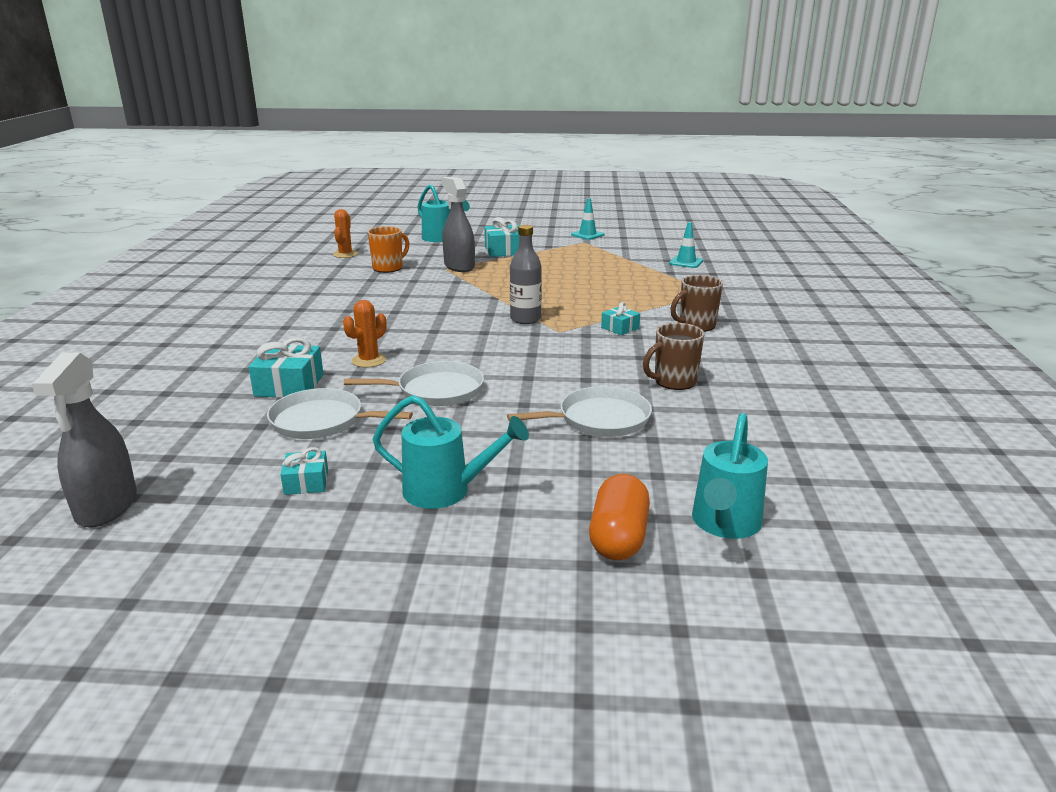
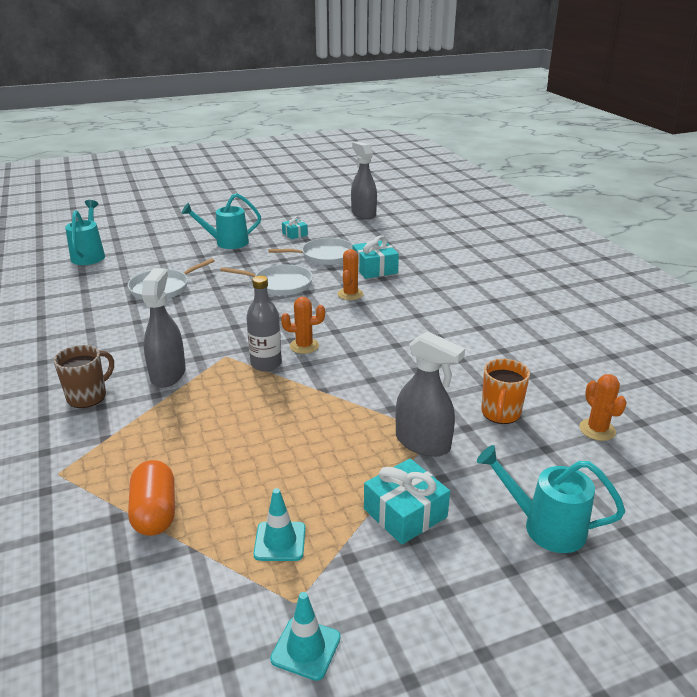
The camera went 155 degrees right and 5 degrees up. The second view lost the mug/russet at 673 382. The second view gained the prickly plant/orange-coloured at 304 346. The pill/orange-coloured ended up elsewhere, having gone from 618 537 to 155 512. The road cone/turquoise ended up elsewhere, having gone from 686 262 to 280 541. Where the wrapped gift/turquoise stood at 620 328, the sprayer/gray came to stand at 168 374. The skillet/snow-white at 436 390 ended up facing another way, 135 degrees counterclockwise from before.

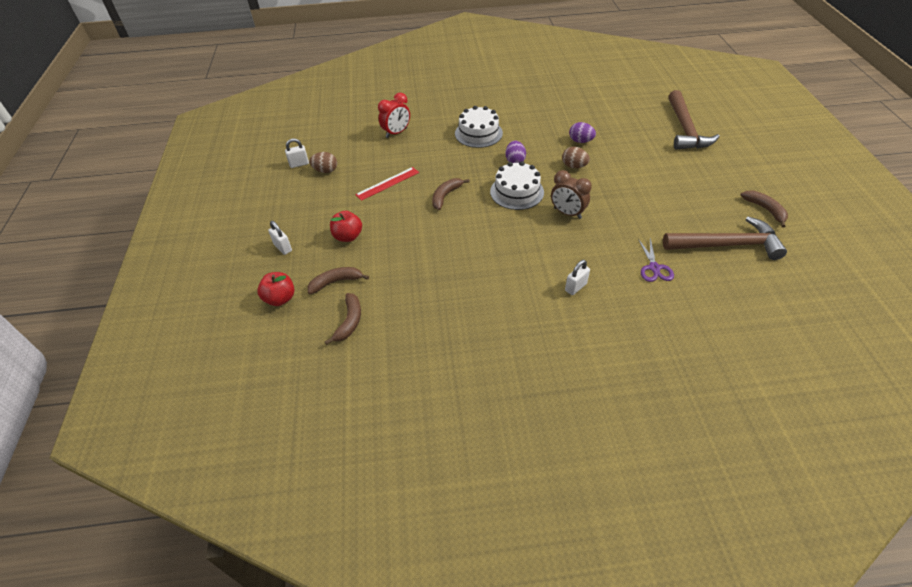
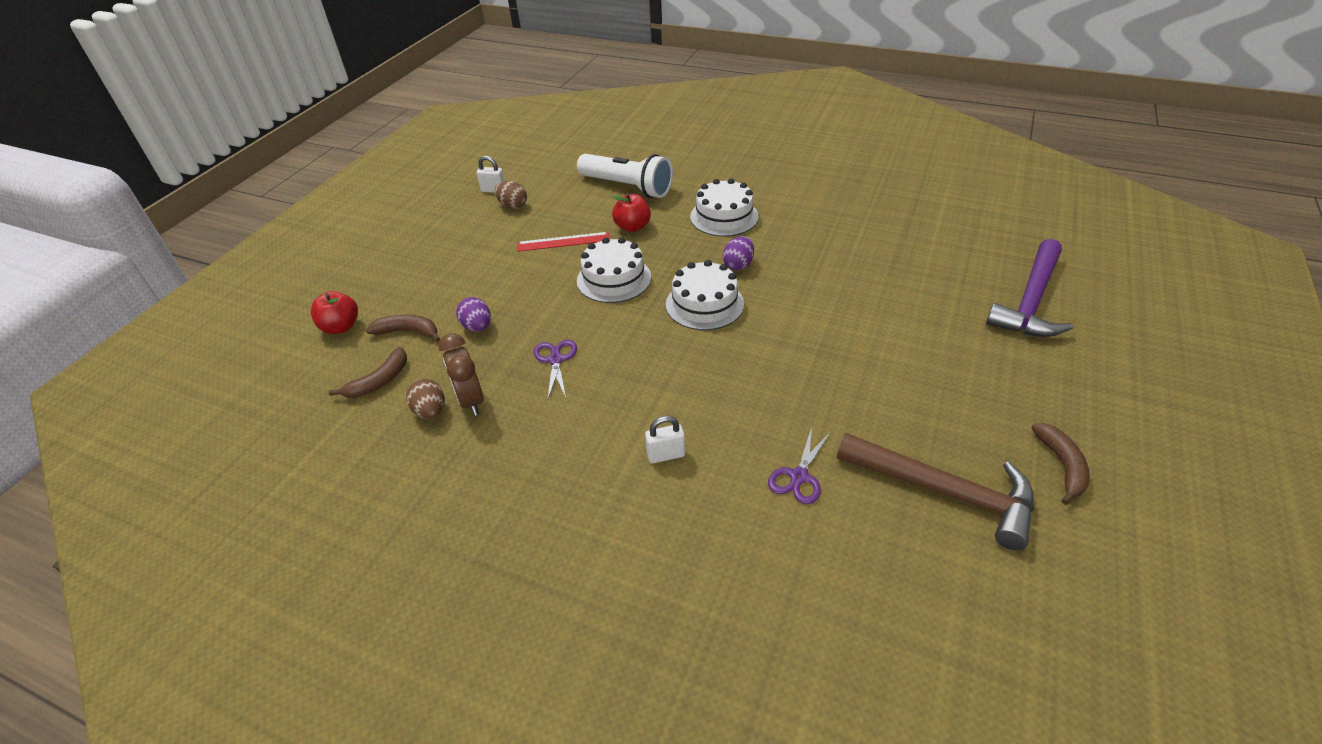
The camera went 30 degrees right and 5 degrees down. The second view lost the lock/snow-white at 283 247. The second view gained the pair of scissors/royal purple at 555 360. The apple fruit/red ended up elsewhere, having gone from 348 236 to 632 227. The alarm clock/russet ended up elsewhere, having gone from 567 213 to 471 400. The egg/russet ended up elsewhere, having gone from 574 166 to 430 411. The egg/royal purple ended up elsewhere, having gone from 580 141 to 477 327. Where the alarm clock/red stood at 396 133, the flashlight/snow-white came to stand at 627 187. Where the toy banana/russet stood at 445 196, the layer cake/snow-white came to stand at 614 279. What was the hammer/russet at 685 129 turned into the hammer/royal purple at 1031 301.

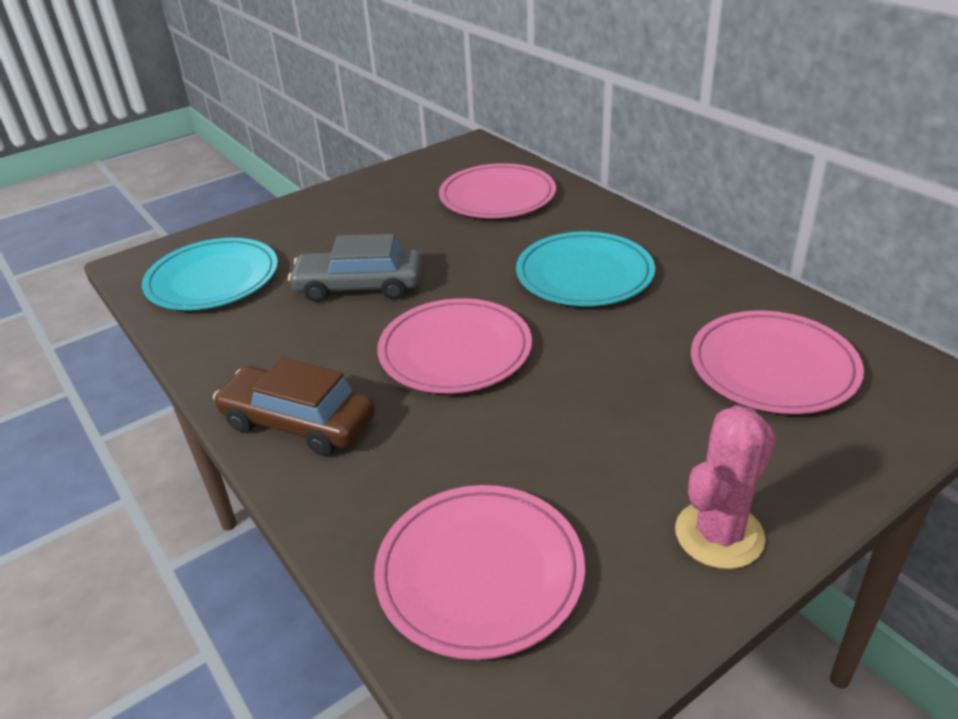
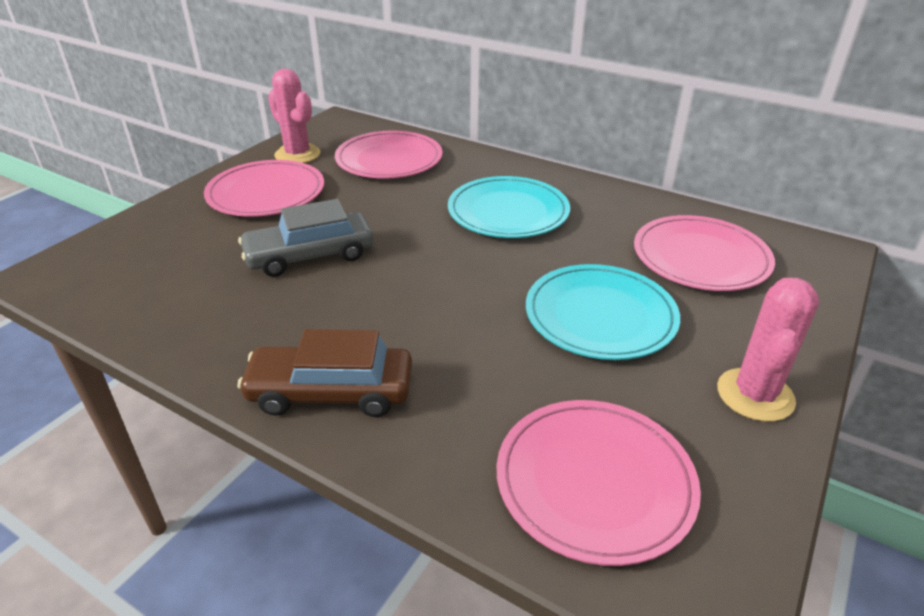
The camera went 25 degrees left and 0 degrees up. The second view gained the prickly plant/rosy at 297 154. The dinner plate/turquoise ended up elsewhere, having gone from 213 279 to 600 316. The dinner plate/rosy ended up elsewhere, having gone from 455 351 to 266 193.

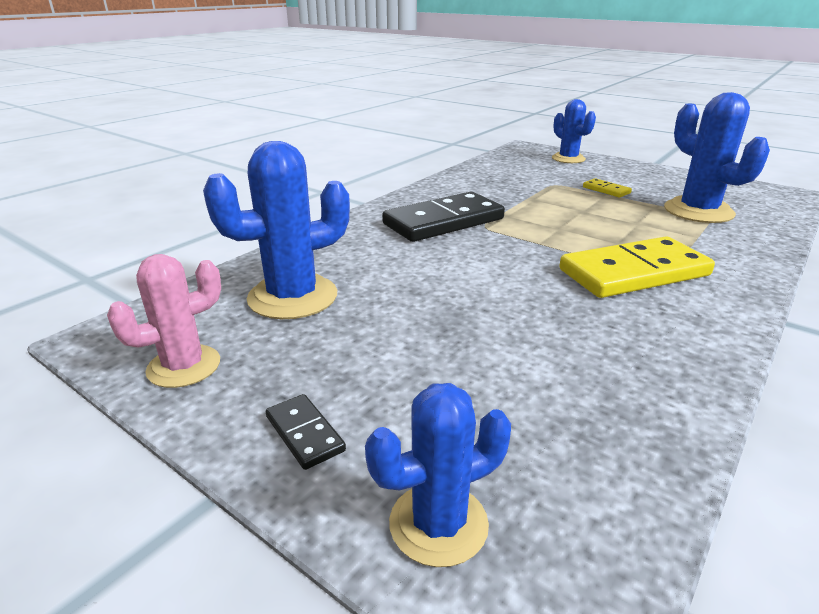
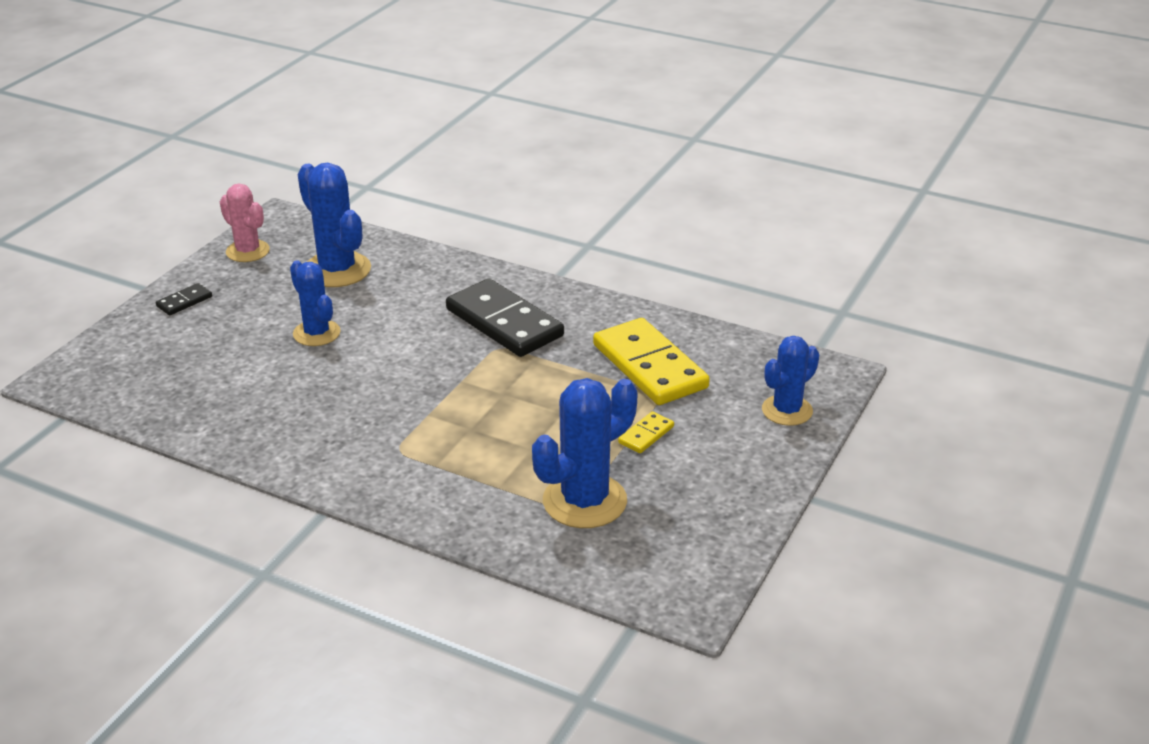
The camera went 80 degrees right and 5 degrees up. The prickly plant/blue ended up elsewhere, having gone from 438 524 to 316 333. The domino/golden ended up elsewhere, having gone from 633 273 to 650 366.

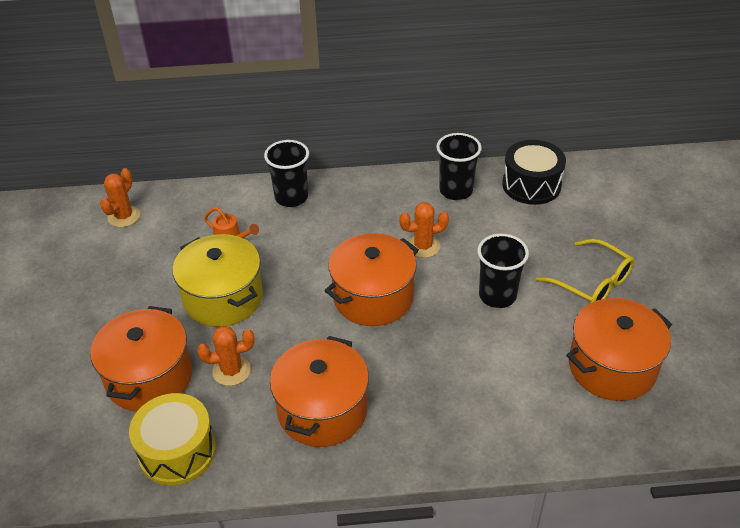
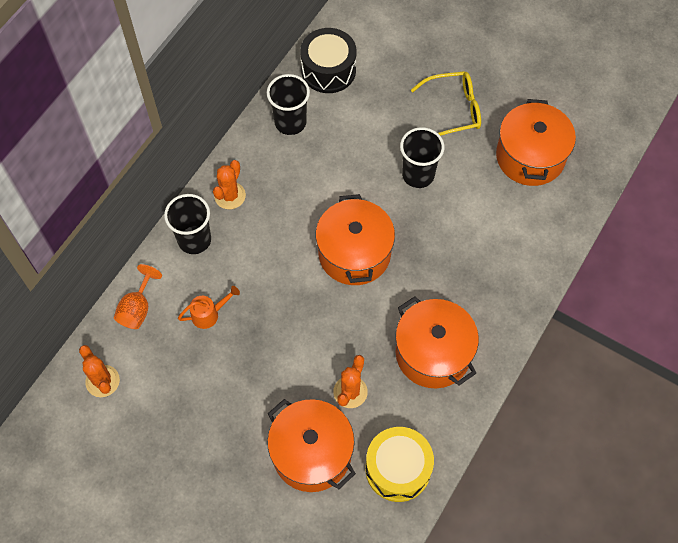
The camera went 55 degrees left and 20 degrees up. The second view lost the stockpot/golden at 223 298. The second view gained the wine glass/orange-coloured at 137 308. The prickly plant/orange-coloured ended up elsewhere, having gone from 423 246 to 230 196.

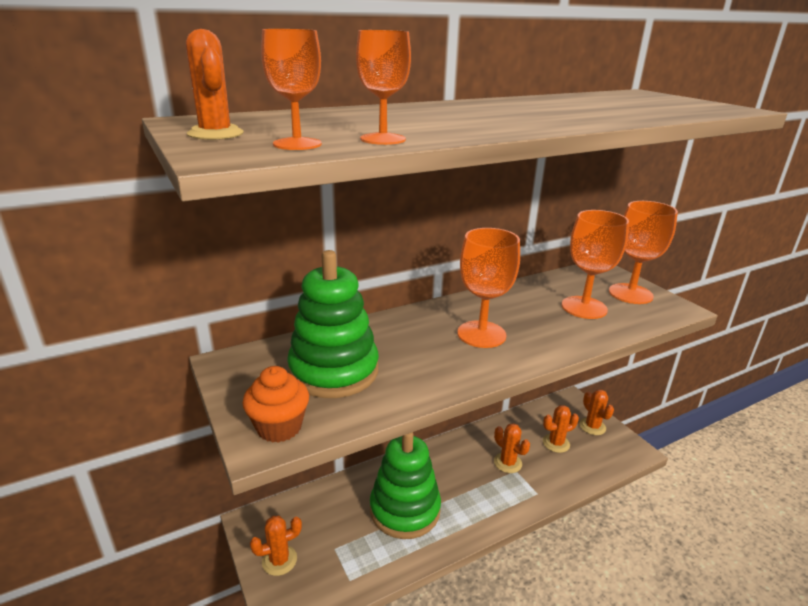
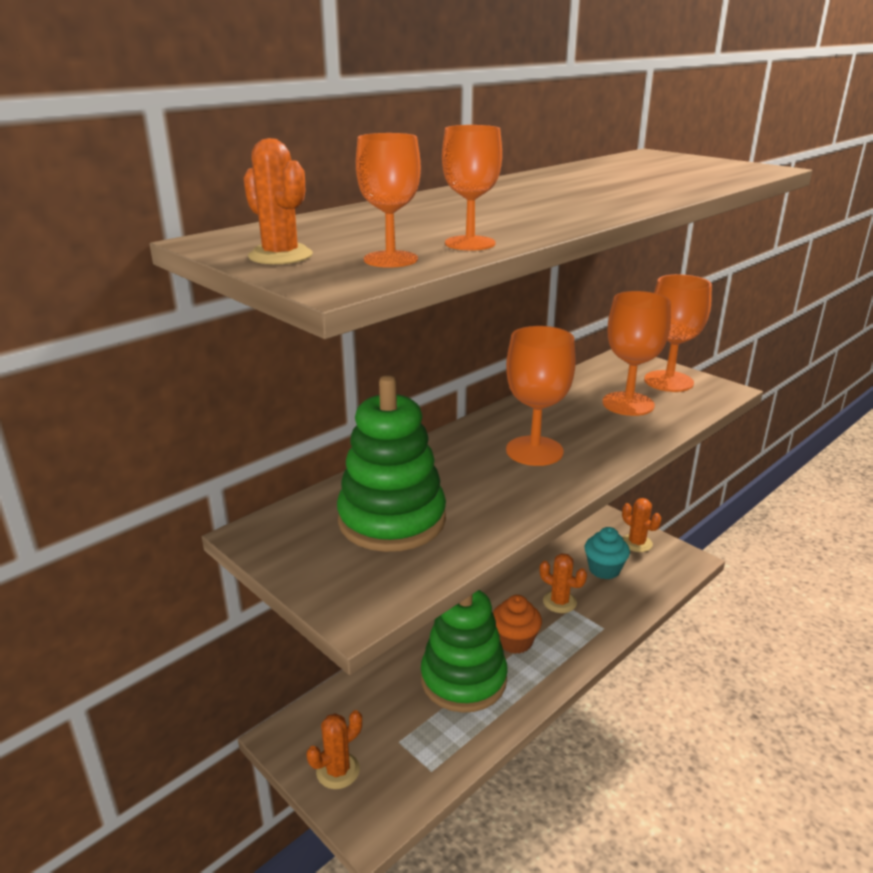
The camera went 15 degrees left and 0 degrees up. The cupcake/orange-coloured ended up elsewhere, having gone from 279 427 to 515 641. Where the prickly plant/orange-coloured stood at 556 443, the cupcake/turquoise came to stand at 604 569.

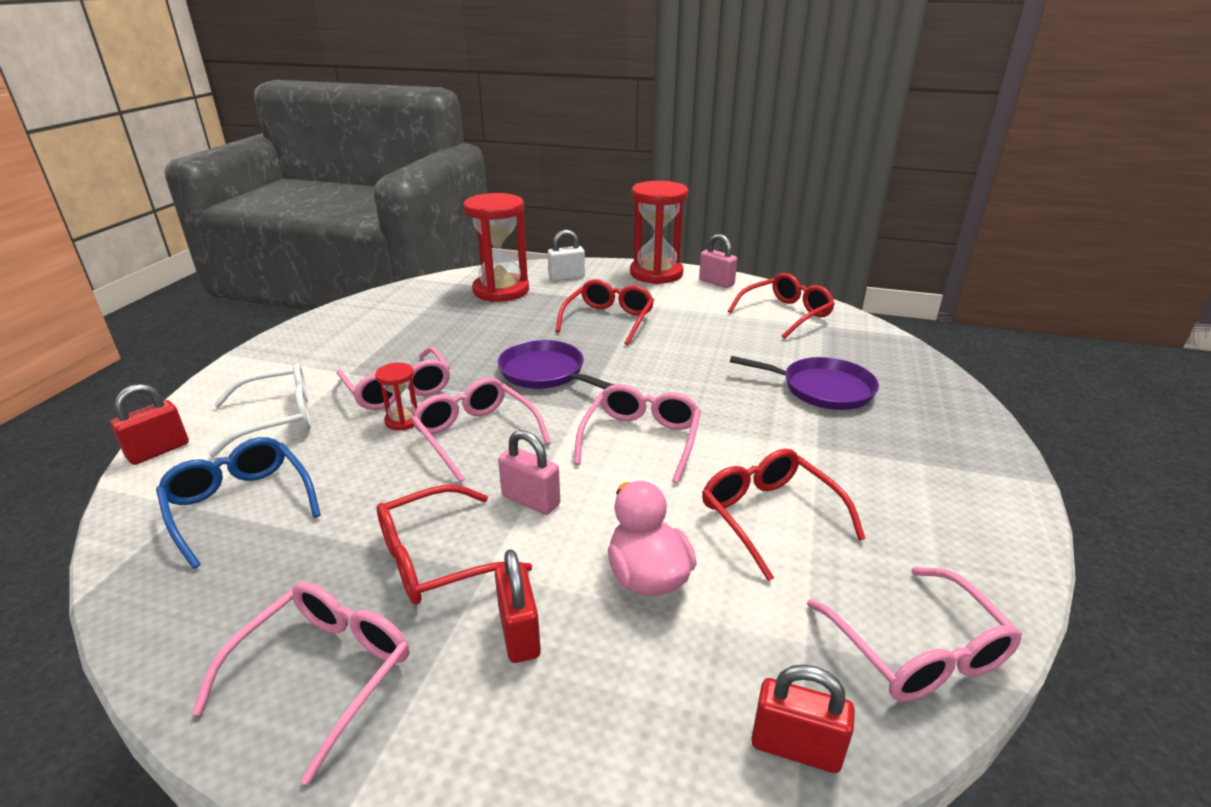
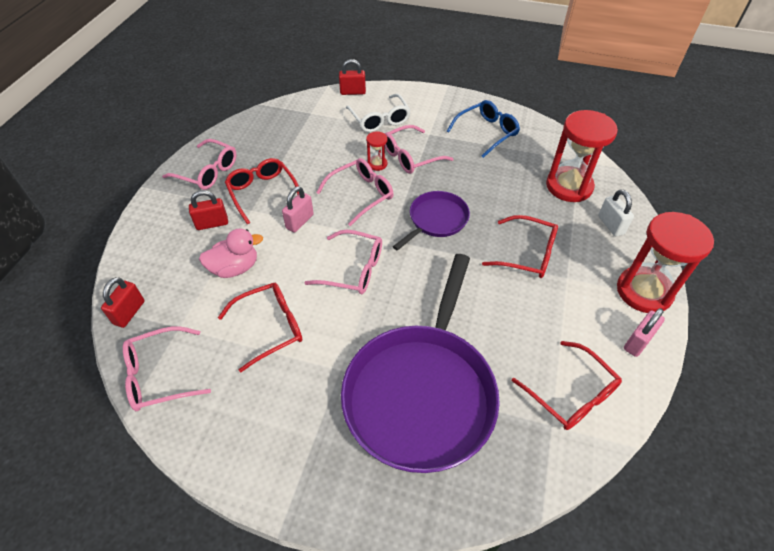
The camera went 90 degrees right and 20 degrees up. The glasses/blue ended up elsewhere, having gone from 240 505 to 486 132. The lock/red at 158 451 ended up facing another way, 45 degrees counterclockwise from before. The size of the skillet/royal purple at 822 389 changed by a factor of 2.00.

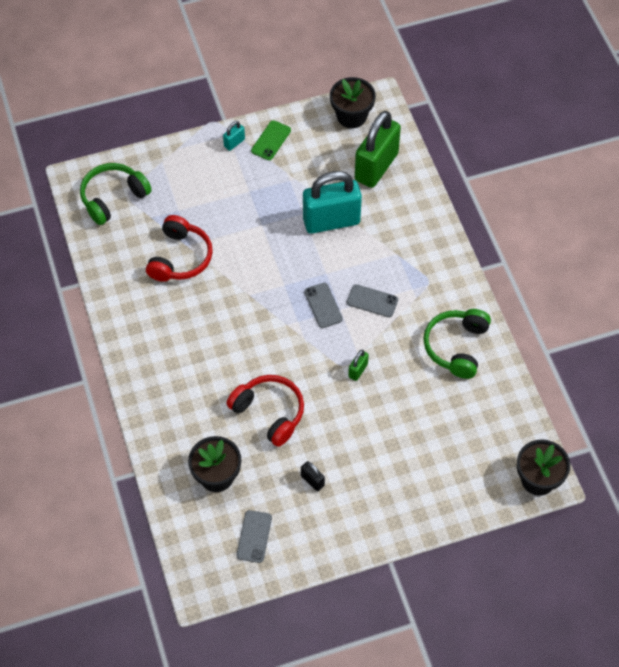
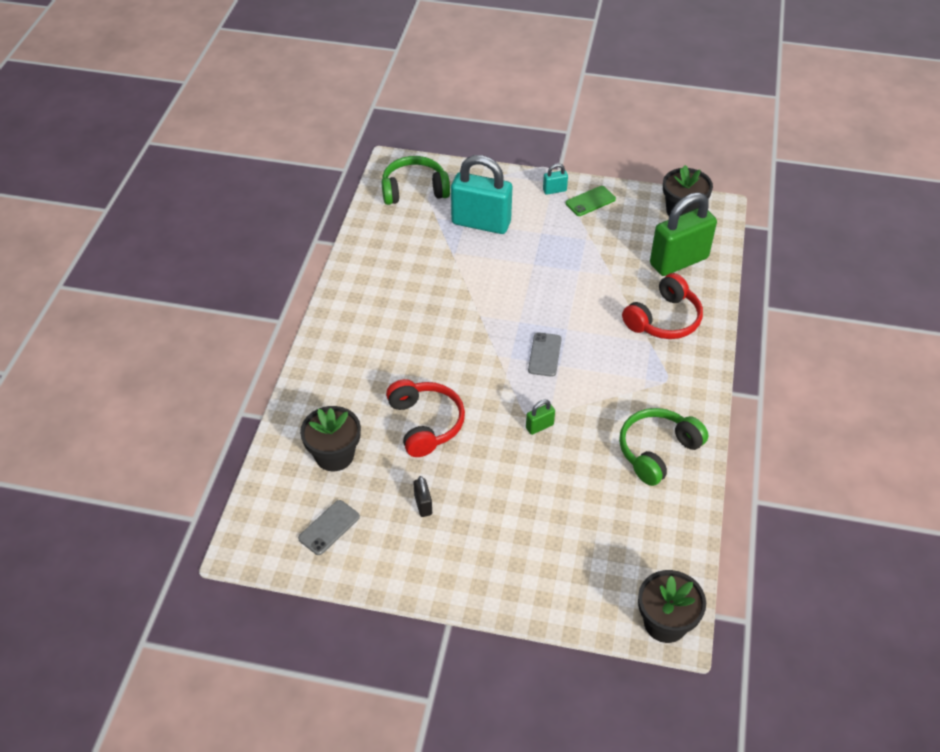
The camera went 30 degrees right and 10 degrees down. The second view lost the mobile phone/gray at 372 301. The headset/red ended up elsewhere, having gone from 180 258 to 664 319. The lock/turquoise ended up elsewhere, having gone from 331 221 to 481 223.

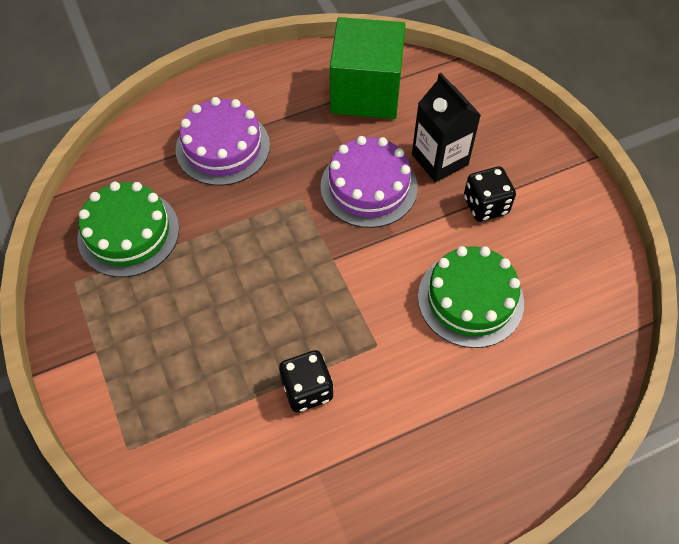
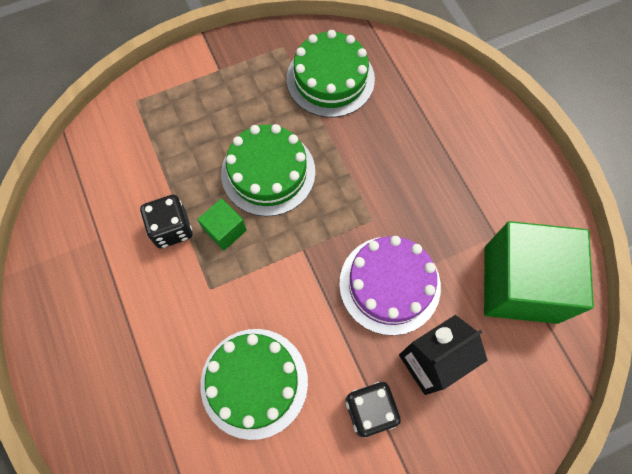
The camera went 90 degrees right and 10 degrees up. The second view lost the layer cake/royal purple at 223 147. The second view gained the solid cube/leaf-green at 225 230. The second view gained the layer cake/leaf-green at 268 172.

